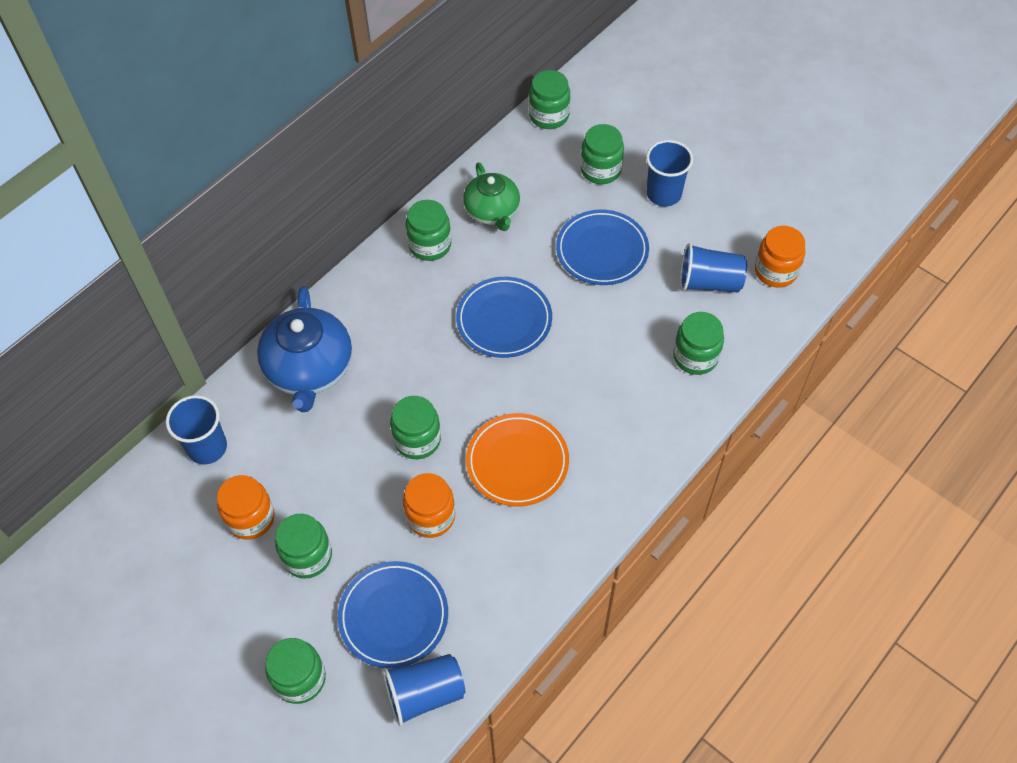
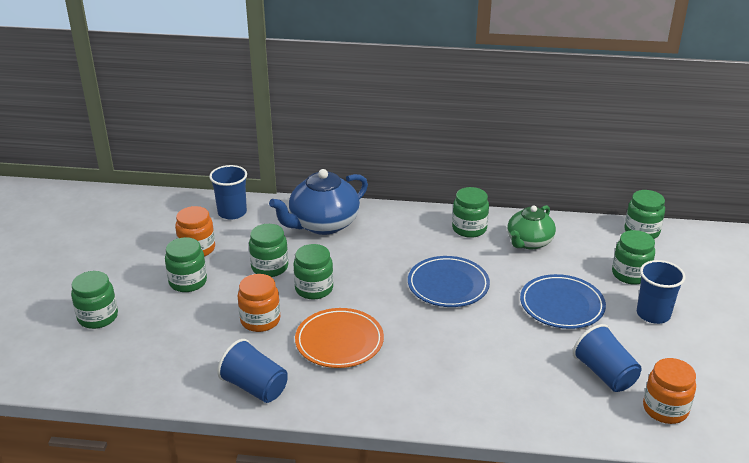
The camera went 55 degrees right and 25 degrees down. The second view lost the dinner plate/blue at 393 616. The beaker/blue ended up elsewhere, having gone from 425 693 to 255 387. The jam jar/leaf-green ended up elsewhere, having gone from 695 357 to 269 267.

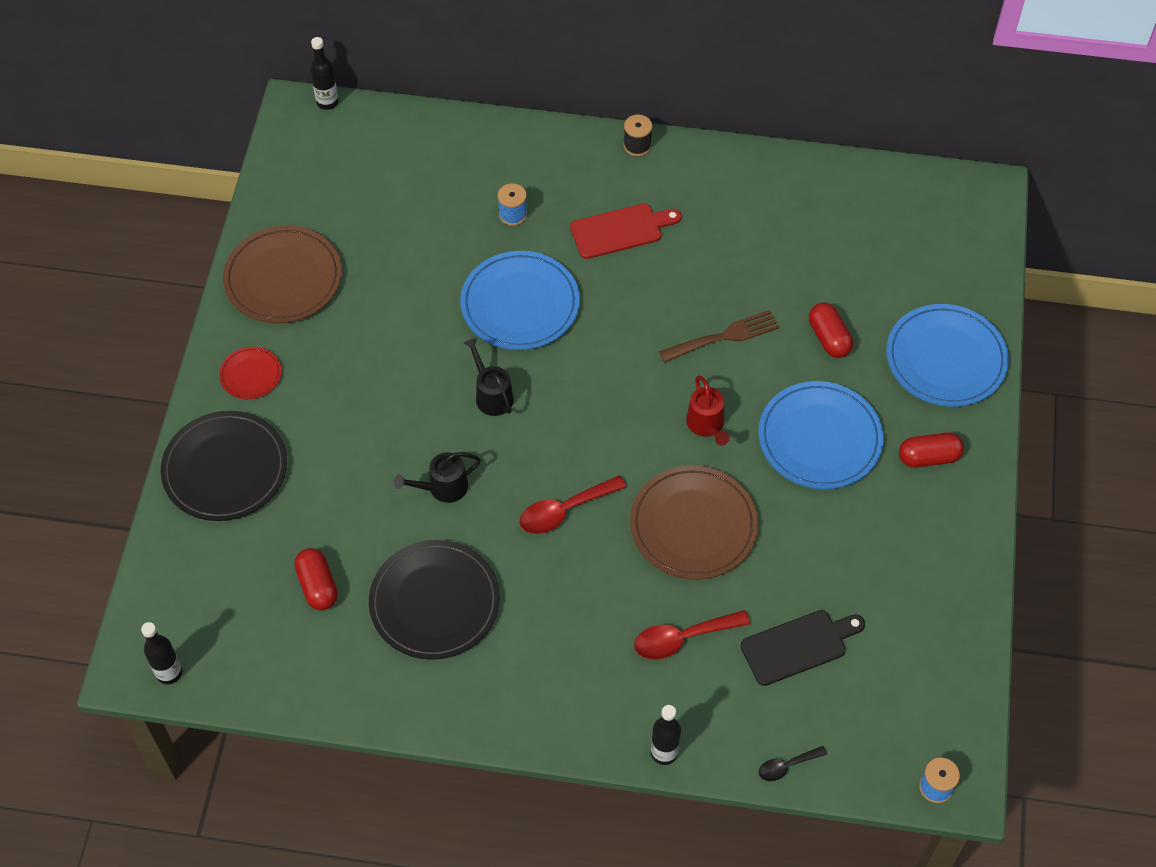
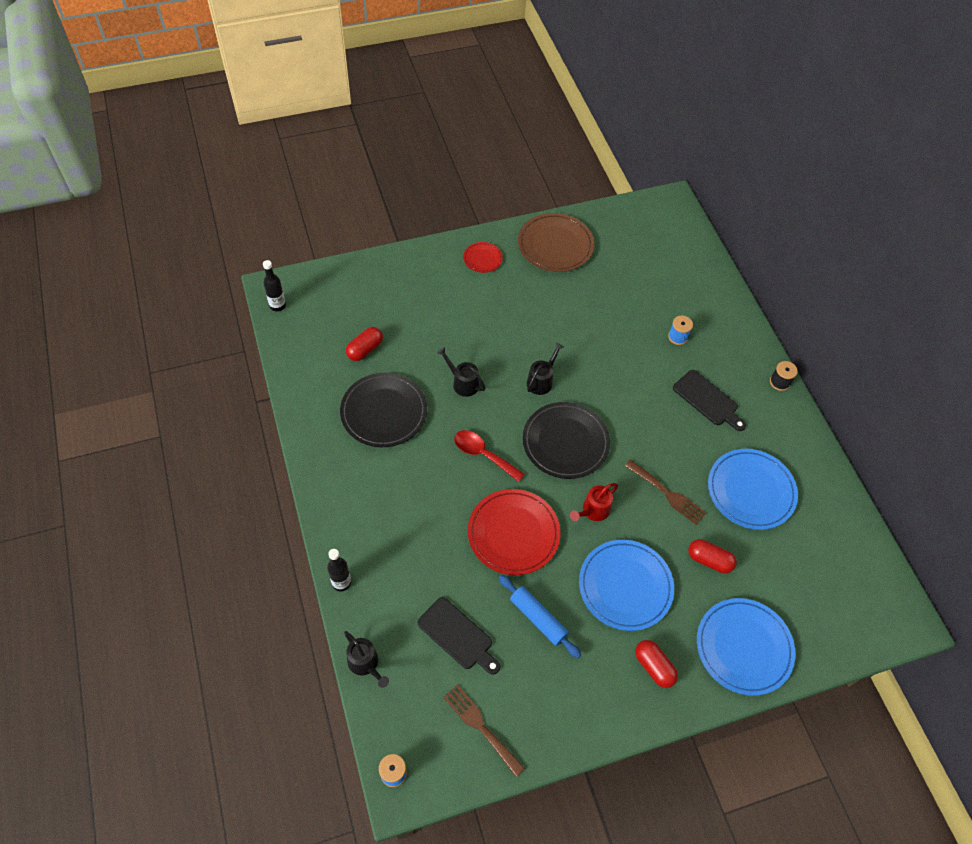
The camera went 60 degrees right and 0 degrees up. The second view lost the drink bottle/black at 327 102. The second view lost the teaspoon/red at 682 638. The second view gained the dinner fork/russet at 481 727. The second view gained the pastry roller/blue at 538 618. The dinner plate/black ended up elsewhere, having gone from 225 469 to 565 442. The dinner plate/blue ended up elsewhere, having gone from 520 304 to 751 491. Where the teaspoon/black stood at 786 766, the sprinkling can/black came to stand at 365 663. What was the bread board/red at 620 230 turned into the bread board/black at 707 400. What was the dinner plate/russet at 693 525 turned into the dinner plate/red at 513 533. The pill/red at 829 338 ended up facing another way, 75 degrees clockwise from before.

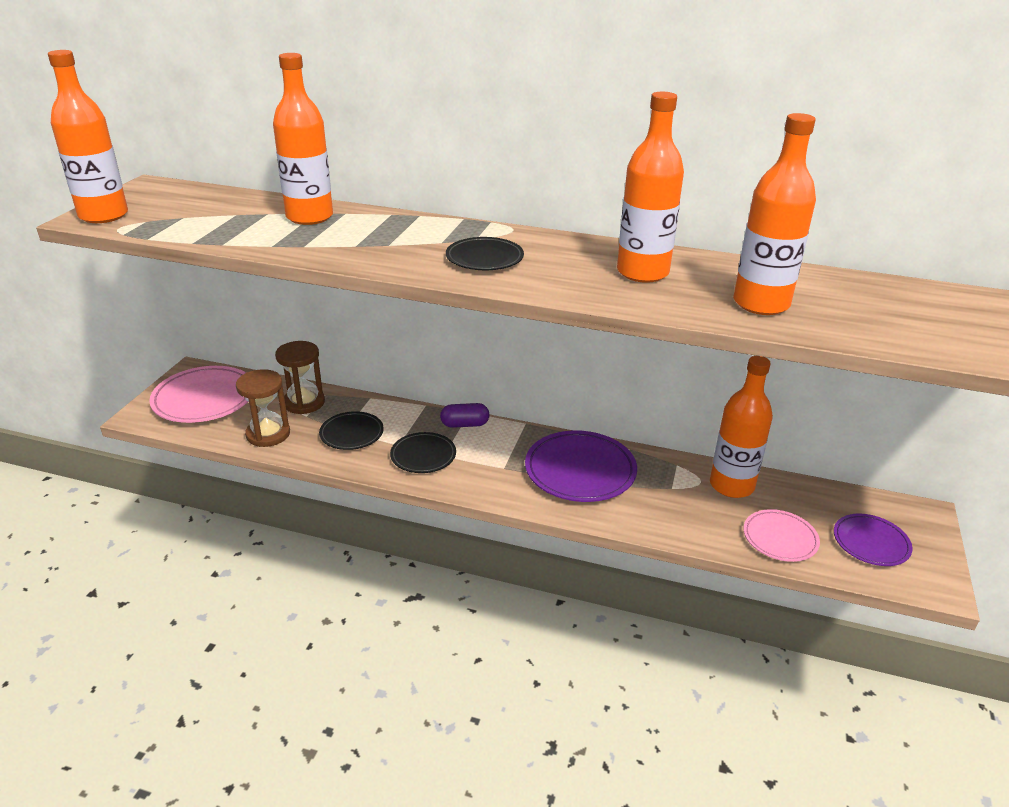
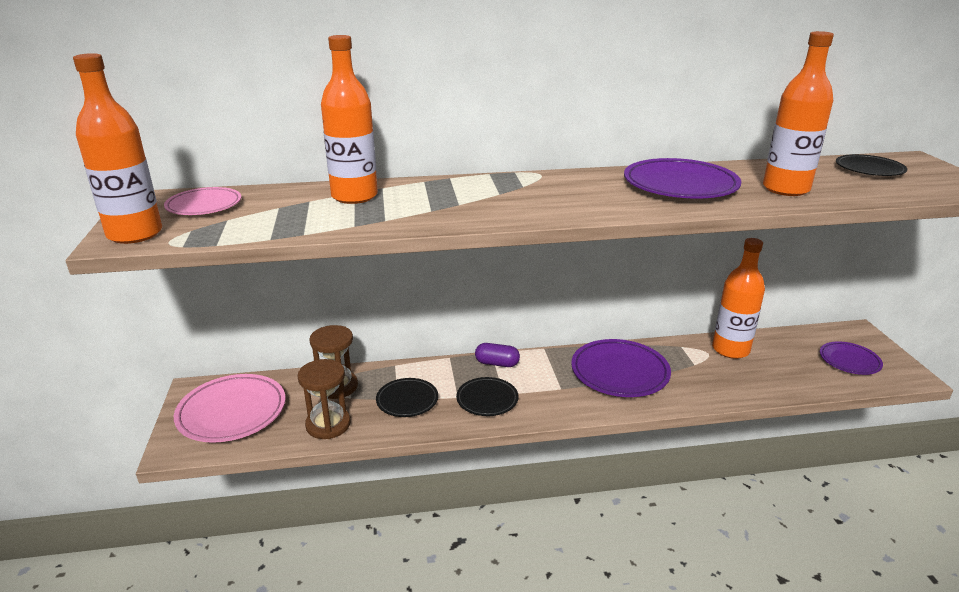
The camera went 25 degrees left and 5 degrees down. The dinner plate/black ended up elsewhere, having gone from 484 258 to 869 169. The dinner plate/rosy ended up elsewhere, having gone from 780 538 to 204 205. Where the drink bottle/orange-coloured stood at 642 272, the dinner plate/royal purple came to stand at 680 185. The pill/royal purple at 465 424 ended up facing another way, 45 degrees clockwise from before.

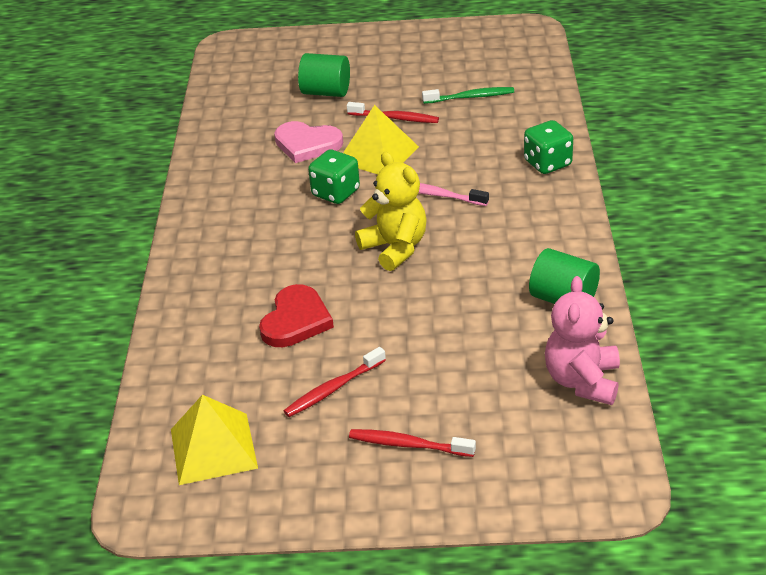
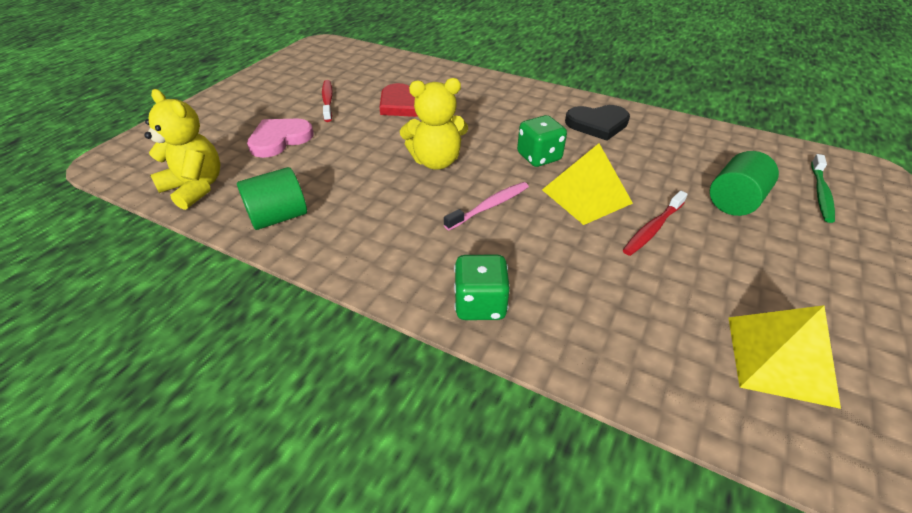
The camera went 115 degrees right and 5 degrees up. The second view lost the toothbrush/red at 408 445. The second view gained the heart shape/black at 597 124. The pyramid/golden ended up elsewhere, having gone from 213 448 to 780 359. The heart shape/rosy ended up elsewhere, having gone from 307 144 to 279 139. The toothbrush/leaf-green ended up elsewhere, having gone from 470 97 to 821 193. What was the teddy/rosy at 582 381 turned into the teddy/golden at 195 188.

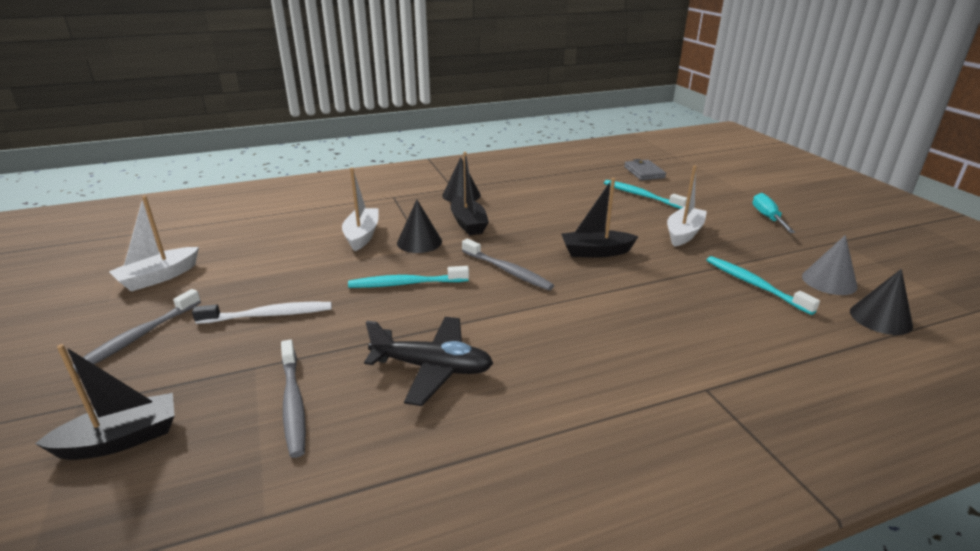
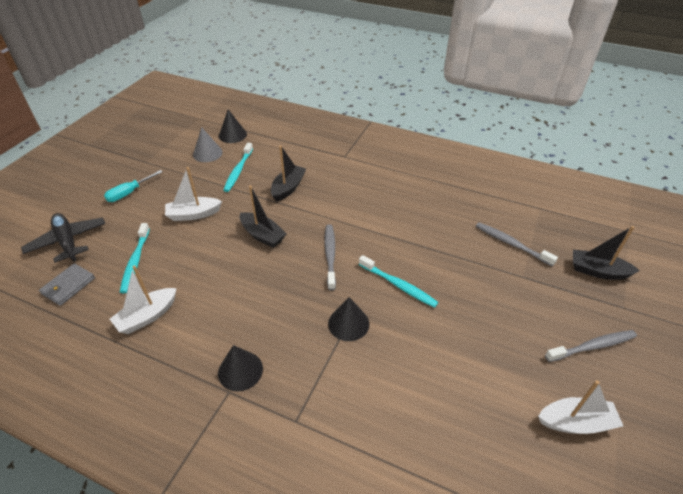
The camera went 135 degrees left and 15 degrees up. The second view lost the toothbrush/snow-white at 269 315. The sailboat/snow-white ended up elsewhere, having gone from 362 236 to 147 316. The toy plane/black ended up elsewhere, having gone from 432 368 to 68 241. The sailboat/black ended up elsewhere, having gone from 468 223 to 288 188. The toothbrush/gray at 293 403 ended up facing another way, 75 degrees counterclockwise from before.

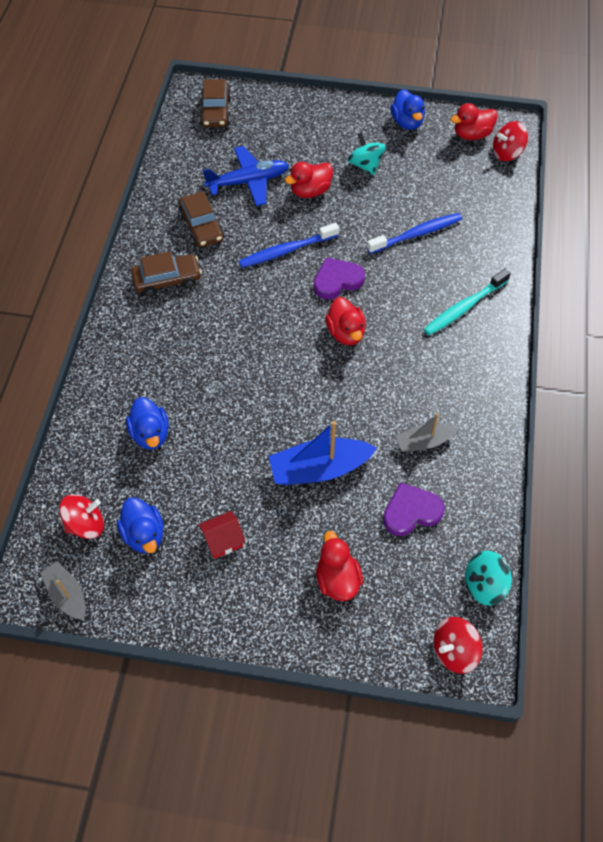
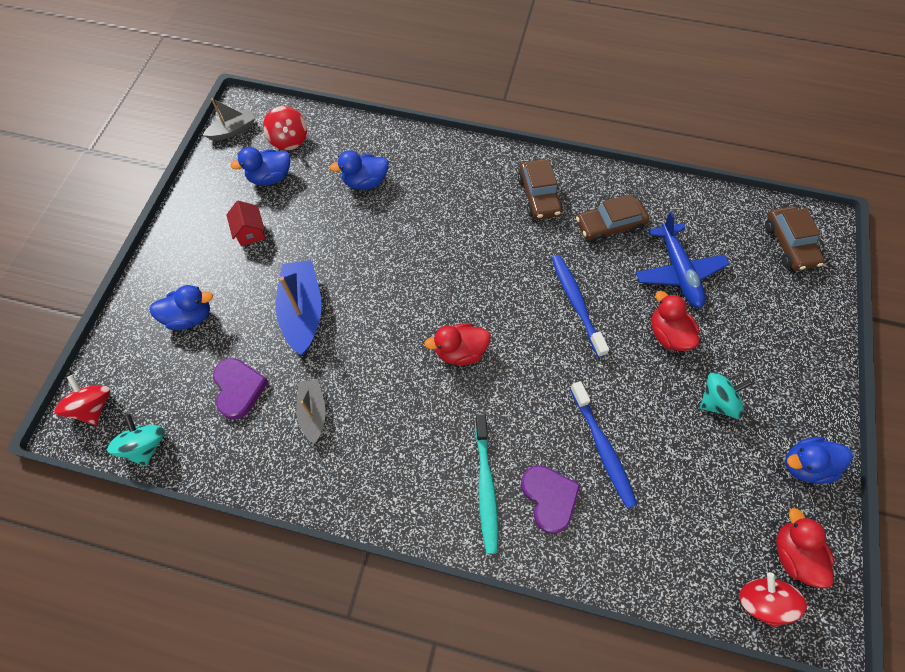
The camera went 95 degrees right and 5 degrees up. The heart shape/royal purple ended up elsewhere, having gone from 337 280 to 549 498. What was the rubber duck/red at 337 579 turned into the rubber duck/blue at 190 317. The automobile/russet at 216 112 ended up facing another way, 105 degrees counterclockwise from before. The toothbrush/turquoise at 464 307 ended up facing another way, 150 degrees counterclockwise from before.

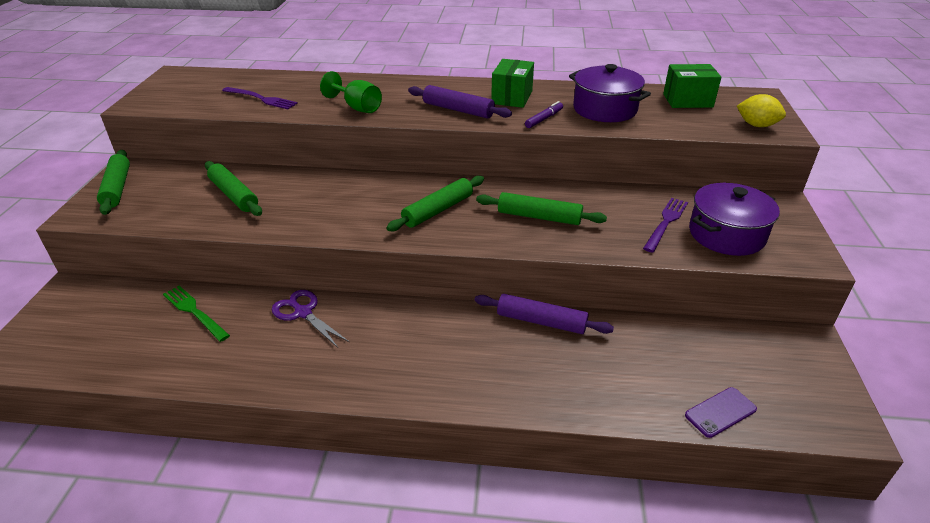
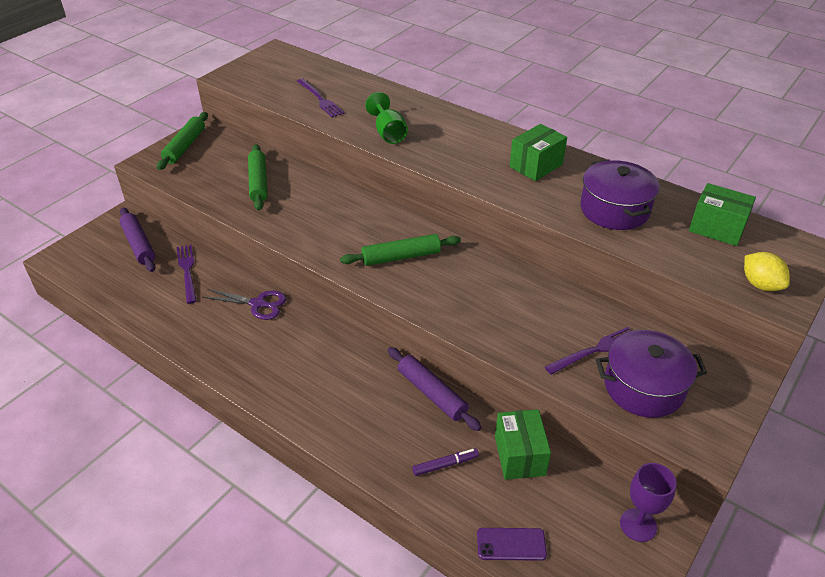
The camera went 30 degrees right and 5 degrees up. The second view lost the pastry roller/leaf-green at 539 217. The second view gained the package/leaf-green at 519 455. The second view gained the wine glass/royal purple at 638 525. The pastry roller/royal purple ended up elsewhere, having gone from 458 110 to 139 245. The marker/royal purple ended up elsewhere, having gone from 544 119 to 445 465. What was the dinner fork/leaf-green at 194 311 turned into the dinner fork/royal purple at 187 271. The pair of scissors/royal purple at 303 313 ended up facing another way, 120 degrees clockwise from before.

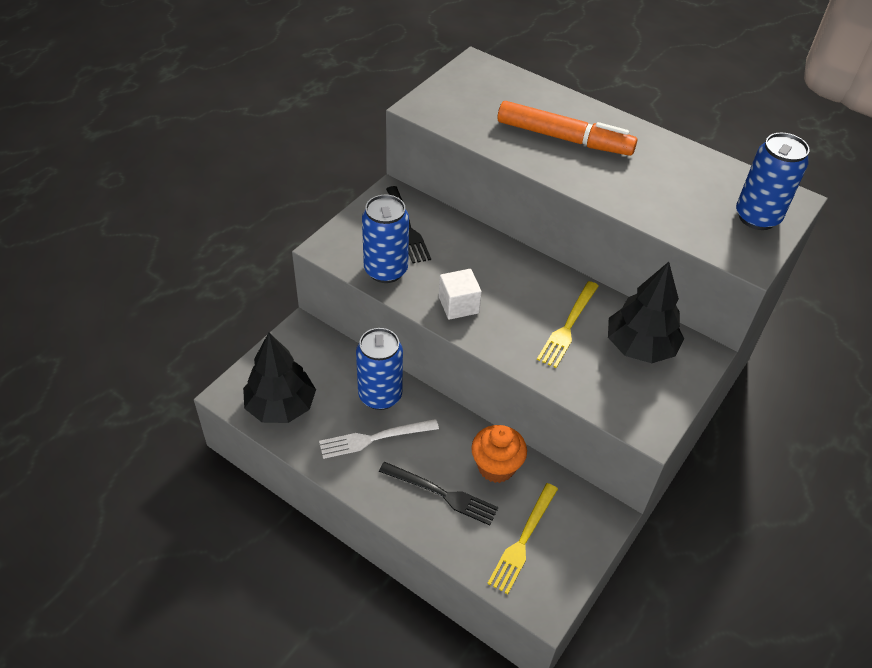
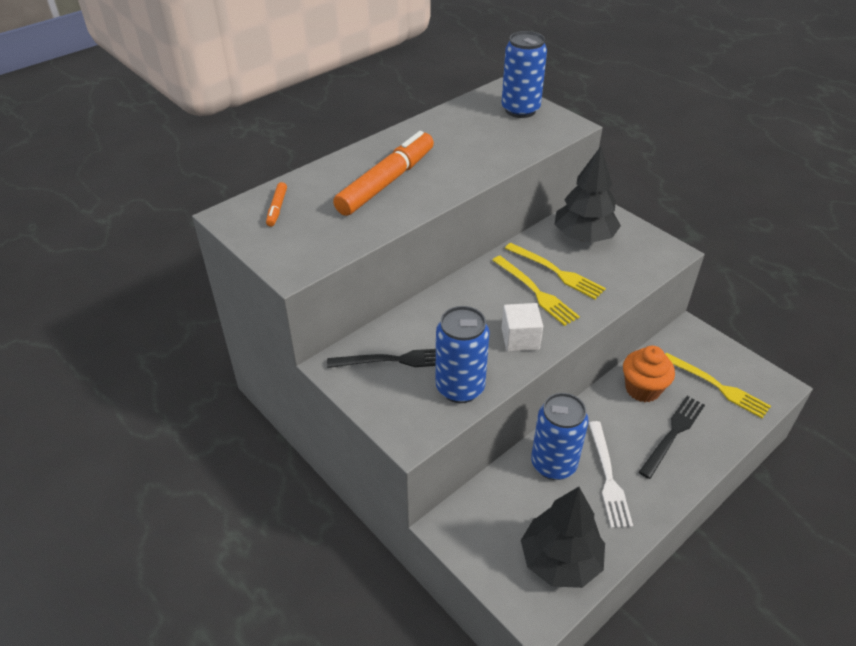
The camera went 75 degrees left and 5 degrees down. The second view gained the marker/orange-coloured at 277 208. The second view gained the dinner fork/golden at 536 292.

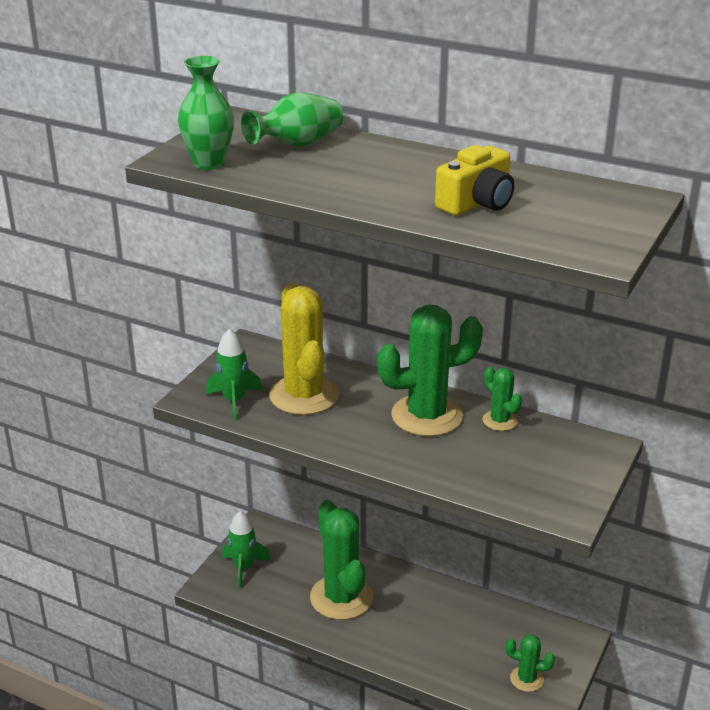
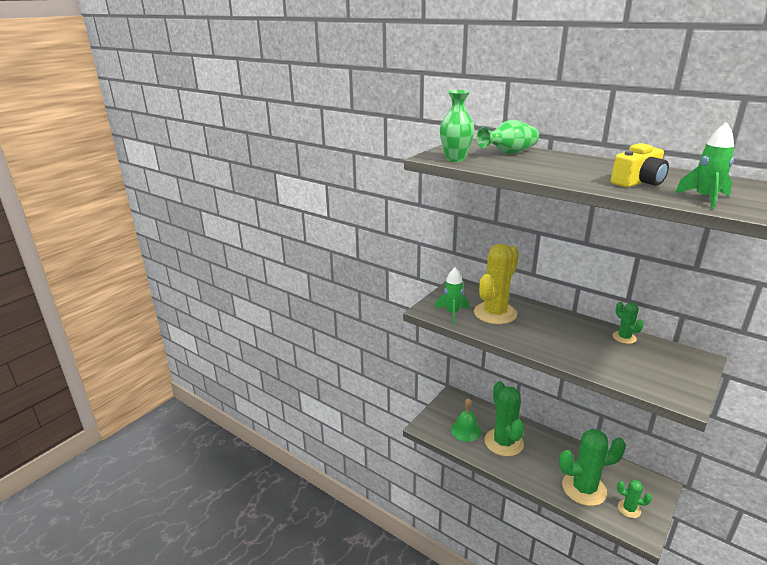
The camera went 10 degrees right and 5 degrees down. The second view gained the school bell/leaf-green at 466 430. The spaceship/leaf-green ended up elsewhere, having gone from 244 568 to 705 199. The prickly plant/leaf-green ended up elsewhere, having gone from 427 416 to 584 489. The prickly plant/golden at 304 395 ended up facing another way, 45 degrees clockwise from before.

